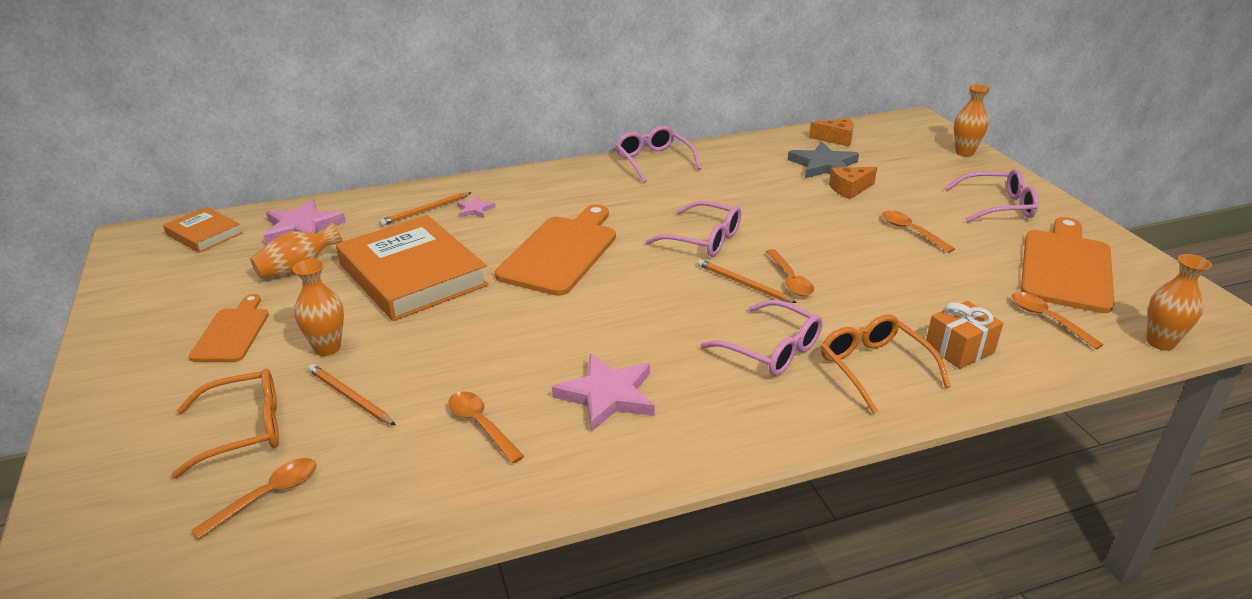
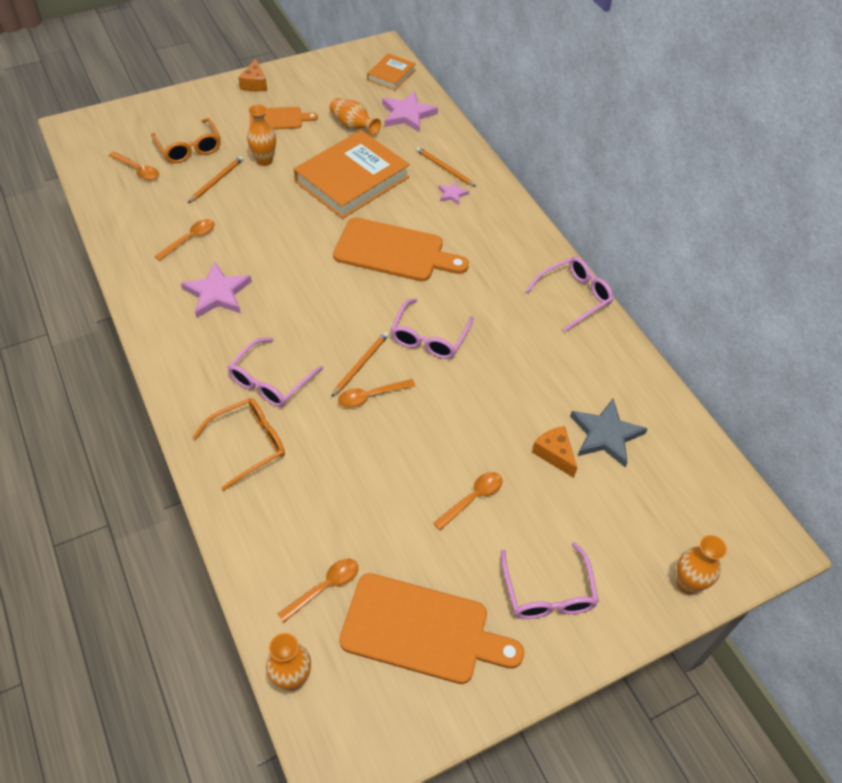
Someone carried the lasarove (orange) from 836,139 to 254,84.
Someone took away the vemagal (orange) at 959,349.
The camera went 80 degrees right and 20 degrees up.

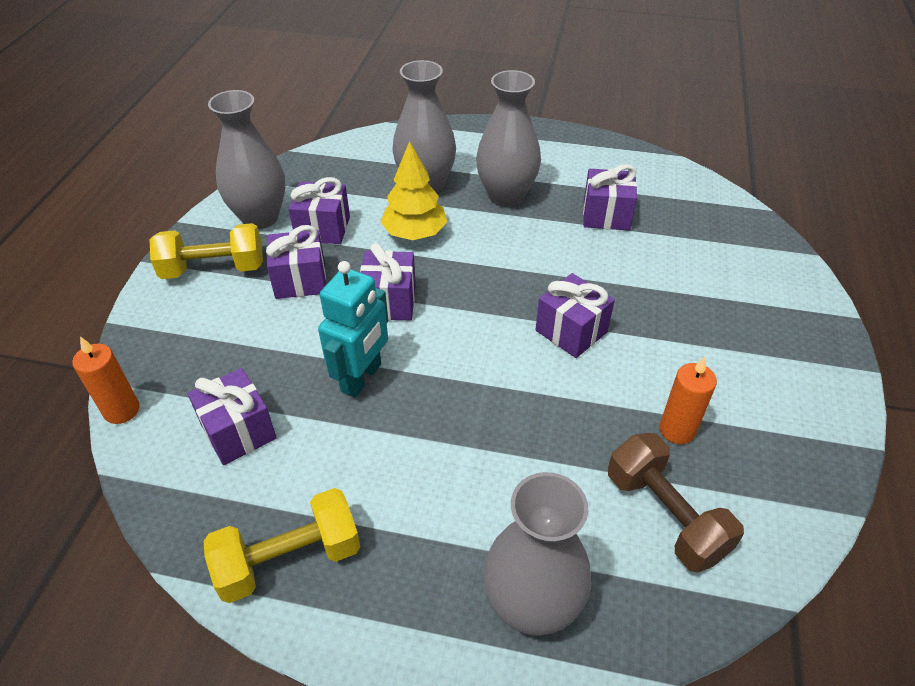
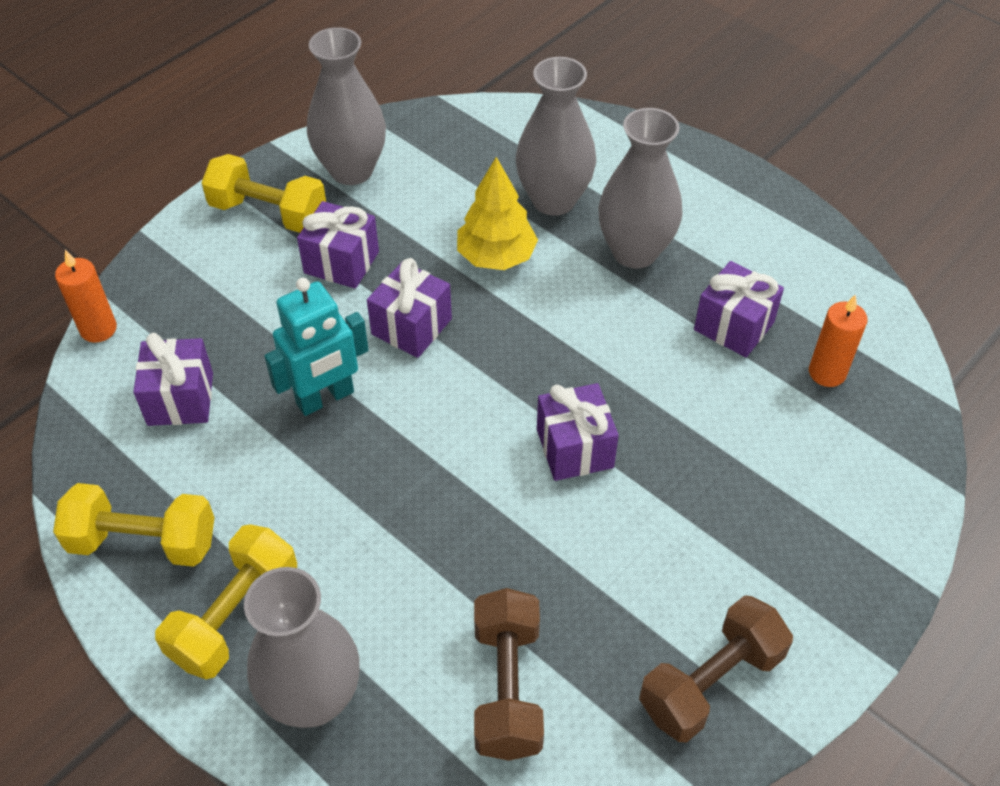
Someone put down the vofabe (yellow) at 235,616.
Someone put down the vofabe (brown) at 710,682.
Someone carried the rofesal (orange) from 677,430 to 827,373.
Someone took away the vemagal (purple) at 323,229.
The camera went 30 degrees right and 5 degrees up.

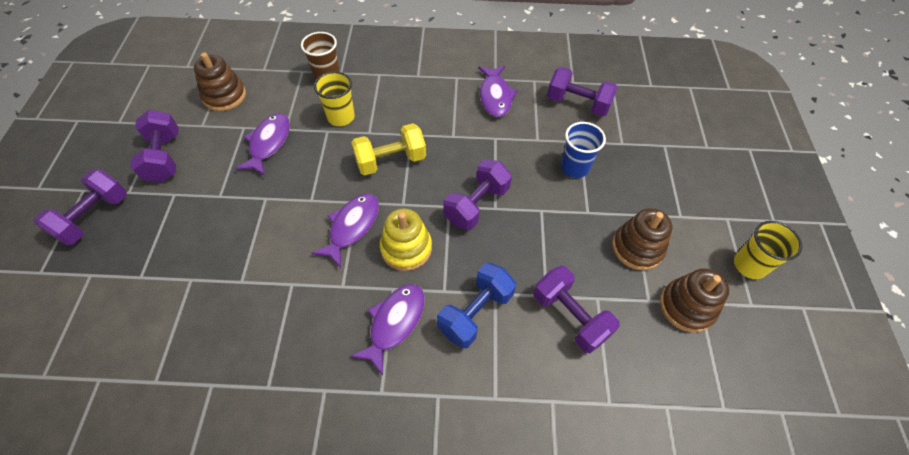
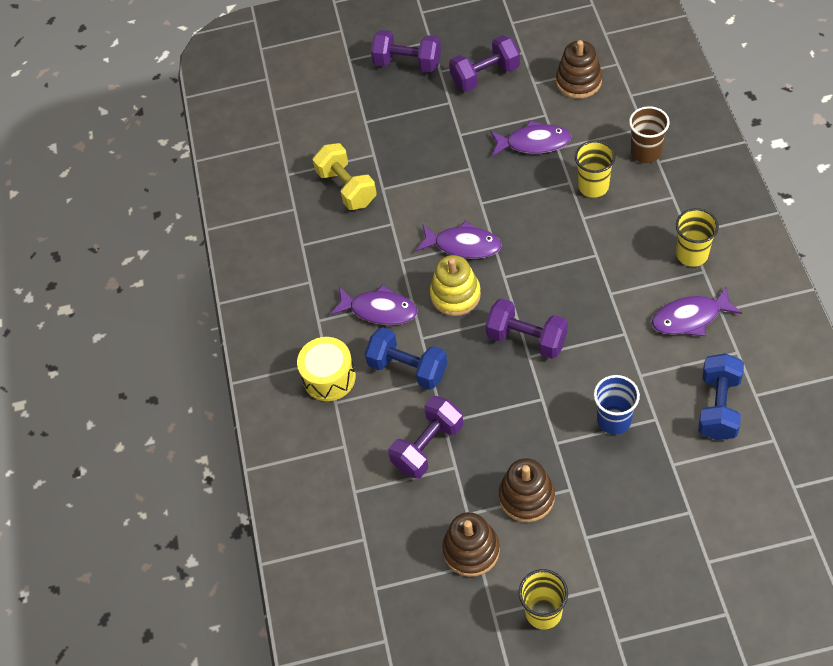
Someone put down the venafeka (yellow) at 329,377.
Someone carried the vofabe (yellow) from 391,161 to 347,188.
Someone put down the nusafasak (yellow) at 692,254.
Someone repainted the vofabe (purple) at 578,104, which became the vofabe (blue) at 718,406.
The camera went 85 degrees right and 0 degrees up.

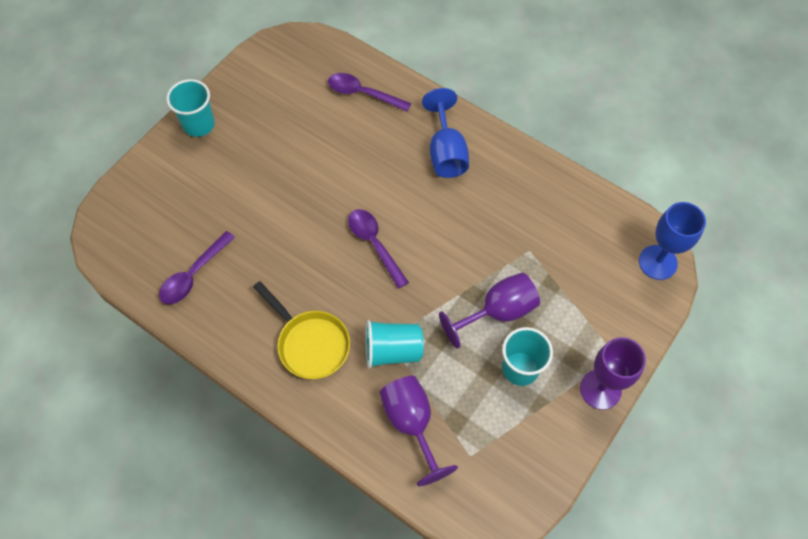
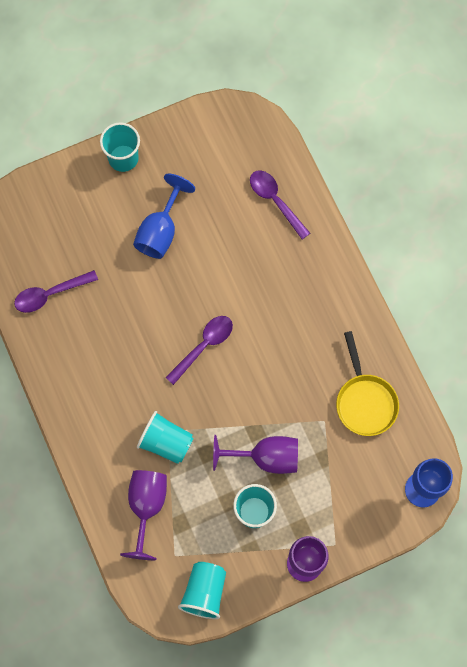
Someone carried the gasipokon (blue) from 446,152 to 160,231.
Someone rotated the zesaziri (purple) at 374,244 by 45 degrees clockwise.
Someone put down the nusafasak (turquoise) at 204,592.
Someone carried the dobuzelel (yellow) from 310,343 to 365,401.
The camera went 30 degrees right and 10 degrees up.

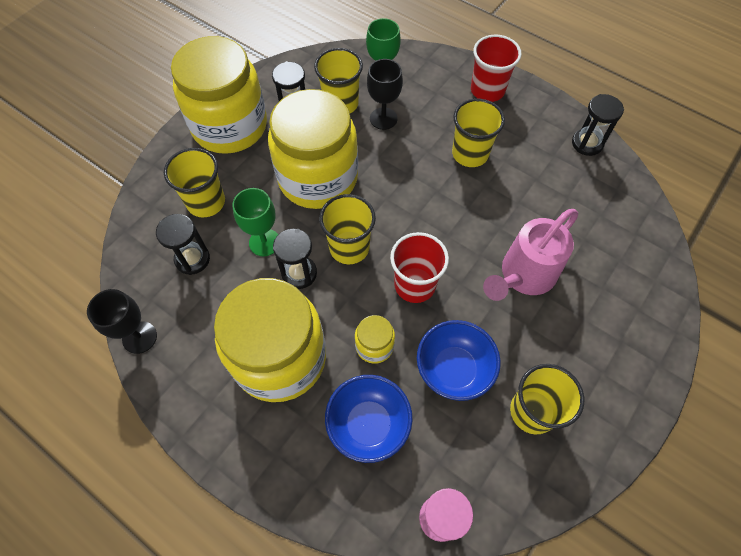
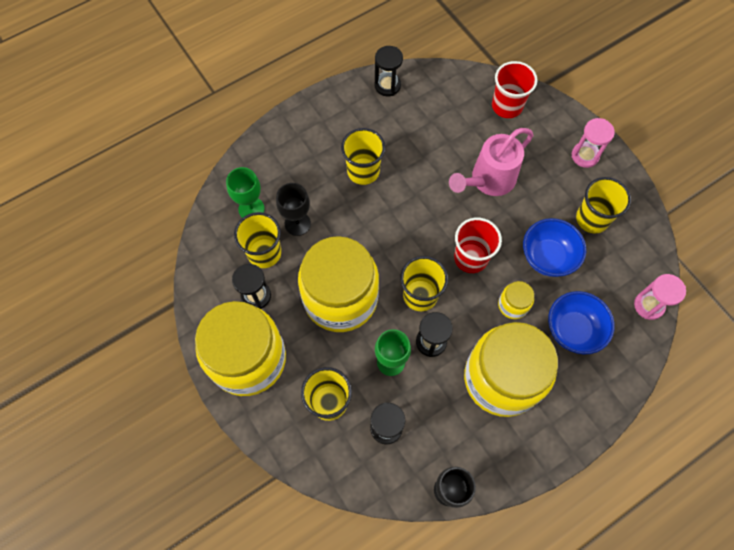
Someone rotated the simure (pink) at 523,276 by 75 degrees clockwise.
Someone carried the nusafasak (red) from 487,90 to 507,106.
Someone put down the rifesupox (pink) at 585,156.
The camera went 70 degrees left and 5 degrees up.

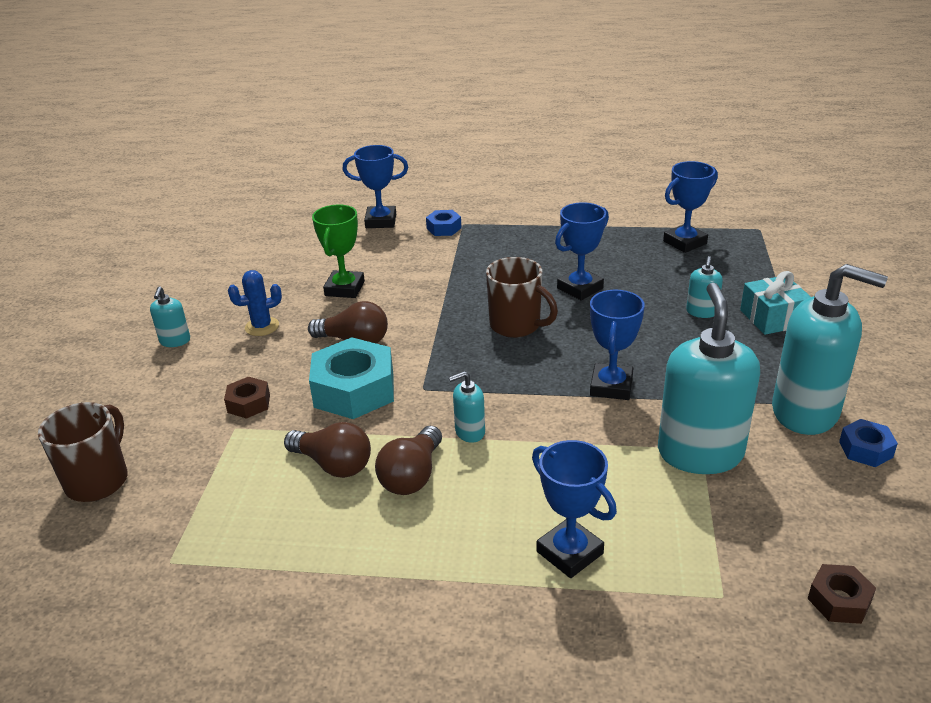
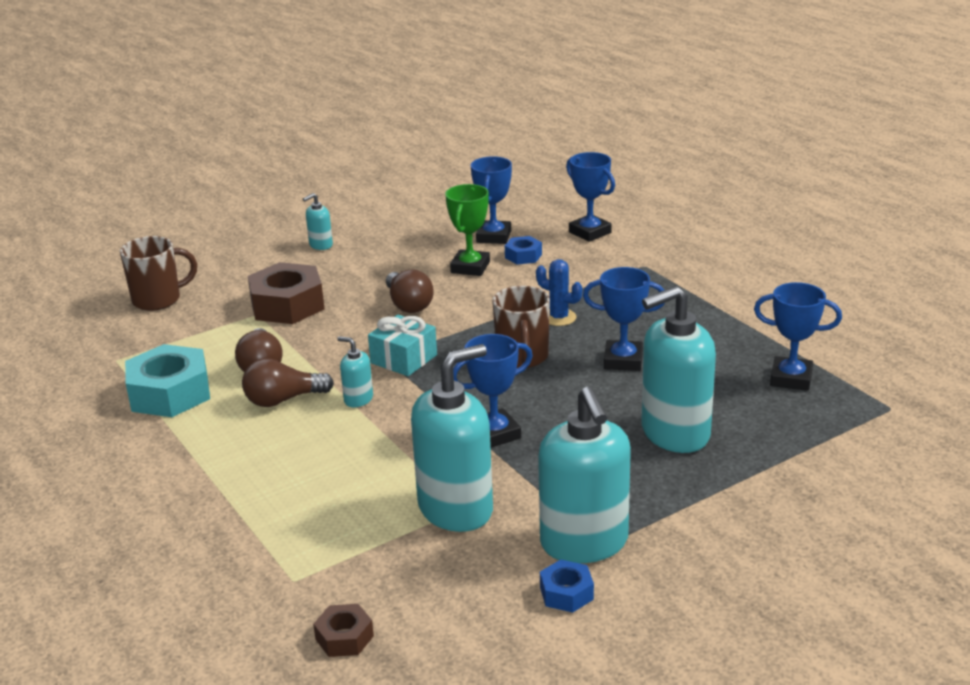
Someone carried the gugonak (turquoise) from 354,390 to 170,393.
Someone scaled the gugonak (brown) at 249,403 by 1.99.
Someone carried the vemagal (turquoise) from 772,318 to 404,359.
Someone rotated the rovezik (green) at 344,288 by 45 degrees counterclockwise.
Someone carried the rovezik (blue) from 569,552 to 493,236.
Someone carried the gugonak (blue) from 444,228 to 523,256.
Someone carried the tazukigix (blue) from 262,326 to 559,318.
Someone scaled the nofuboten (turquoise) at 701,312 by 2.24.
The camera went 50 degrees right and 5 degrees down.

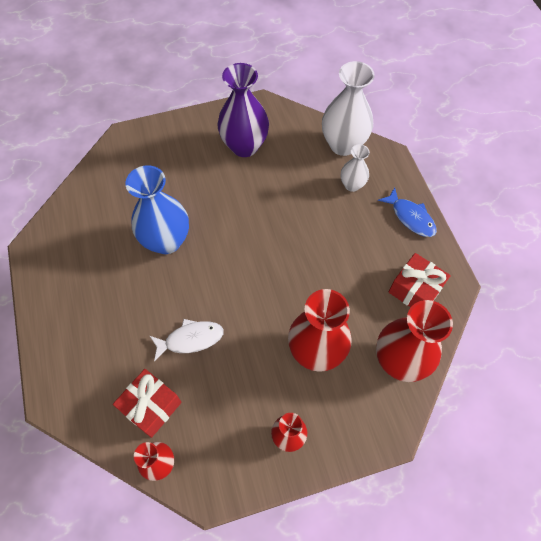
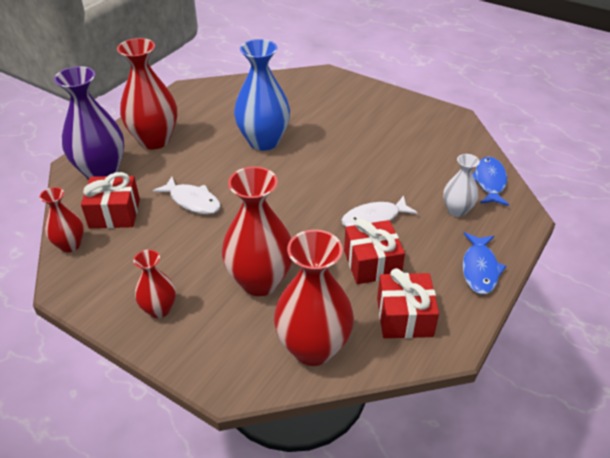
Someone carried the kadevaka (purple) from 244,146 to 101,172.
Someone put down the kadevaka (red) at 154,140.
Someone put down the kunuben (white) at 374,219.
Someone put down the vemagal (red) at 372,263.
Someone swapped the kadevaka (white) at 343,145 for the kunuben (blue) at 489,182.
The camera went 50 degrees right and 20 degrees down.

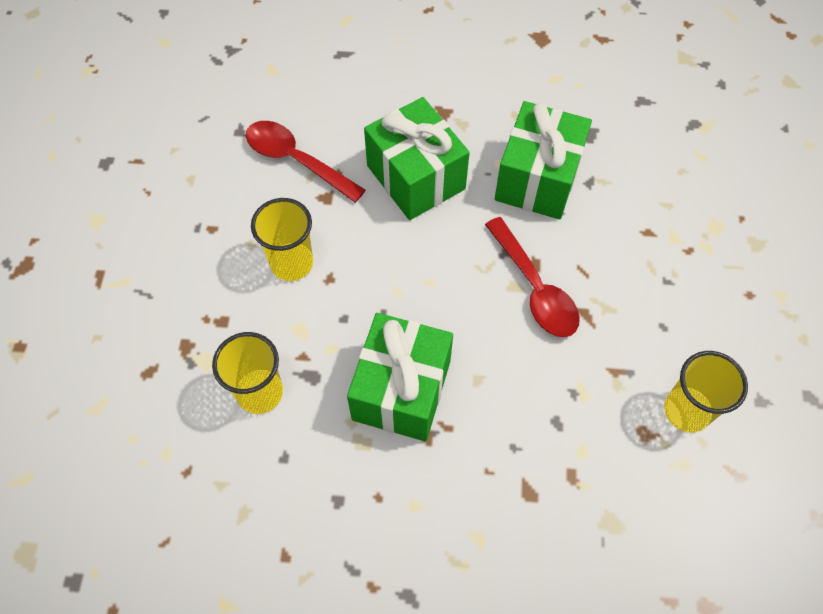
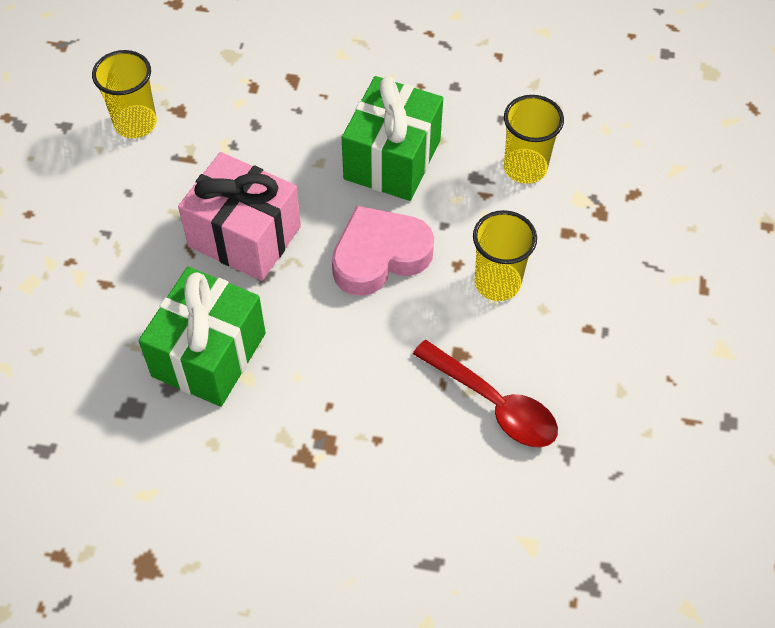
Someone swapped the zesaziri (red) at 535,288 for the vemagal (pink) at 244,236.
Someone put down the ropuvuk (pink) at 379,256.
Someone took away the vemagal (green) at 415,177.
The camera went 175 degrees left and 5 degrees down.

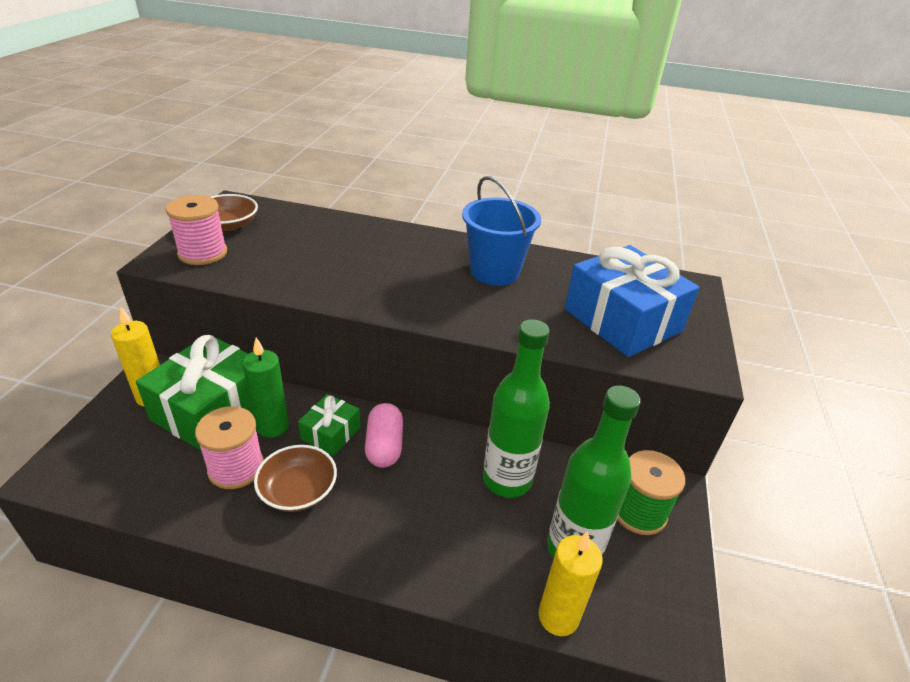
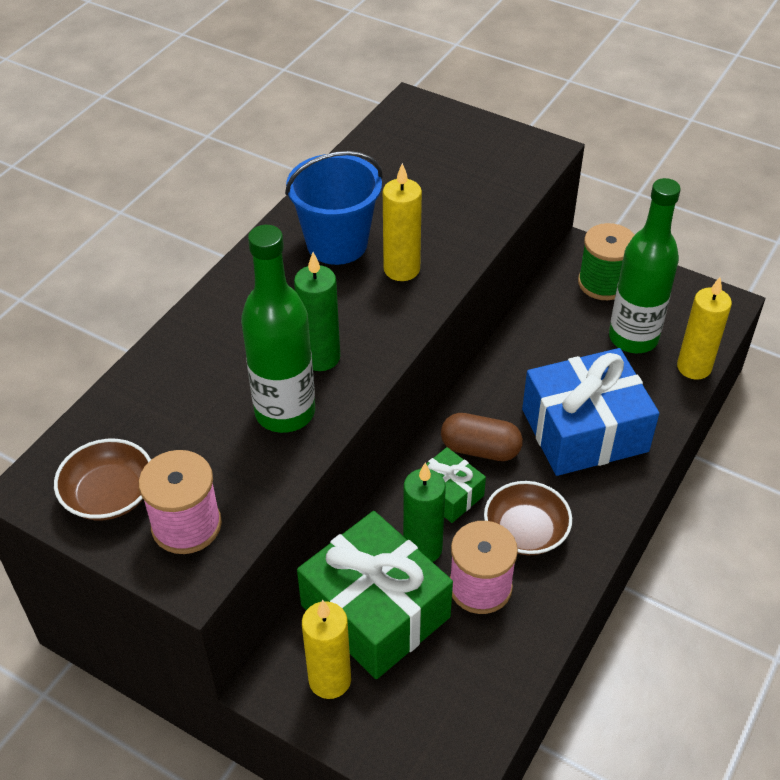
Someone carried the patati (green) from 507,479 to 285,412.
Someone put down the rofesal (green) at 320,357.
Someone put down the rofesal (yellow) at 401,269.
Someone repainted the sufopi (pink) at 384,446, which became the sufopi (brown) at 480,449.
Someone carried the vemagal (blue) from 622,320 to 584,430.
The camera went 70 degrees left and 10 degrees up.

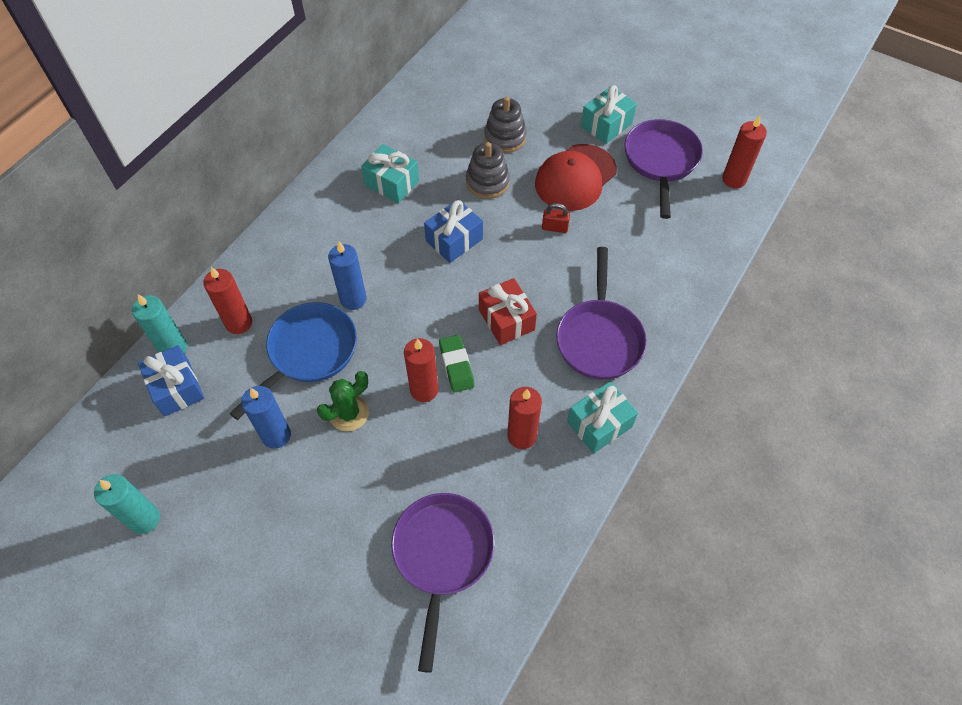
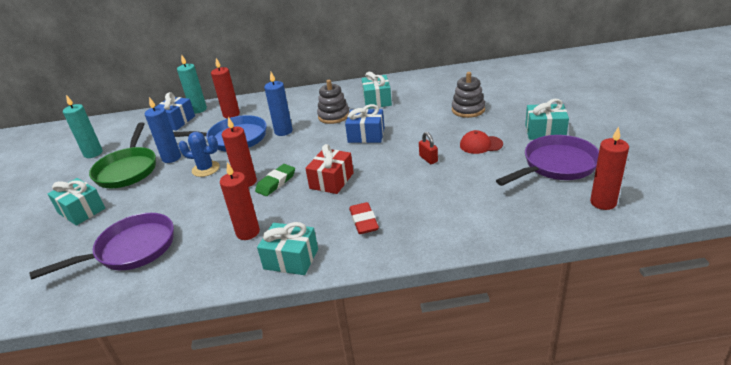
Someone put down the vemagal (turquoise) at 81,211.
Someone put down the dobuzelel (green) at 128,170.
Someone repainted the tazukigix (green) at 349,413, which became the tazukigix (blue) at 206,169.
Someone carried the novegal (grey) from 487,182 to 333,116.
Someone swapped the dobuzelel (purple) at 599,338 for the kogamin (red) at 363,221.
Someone scaled the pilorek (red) at 575,178 by 0.55.
The camera went 55 degrees right and 25 degrees down.

